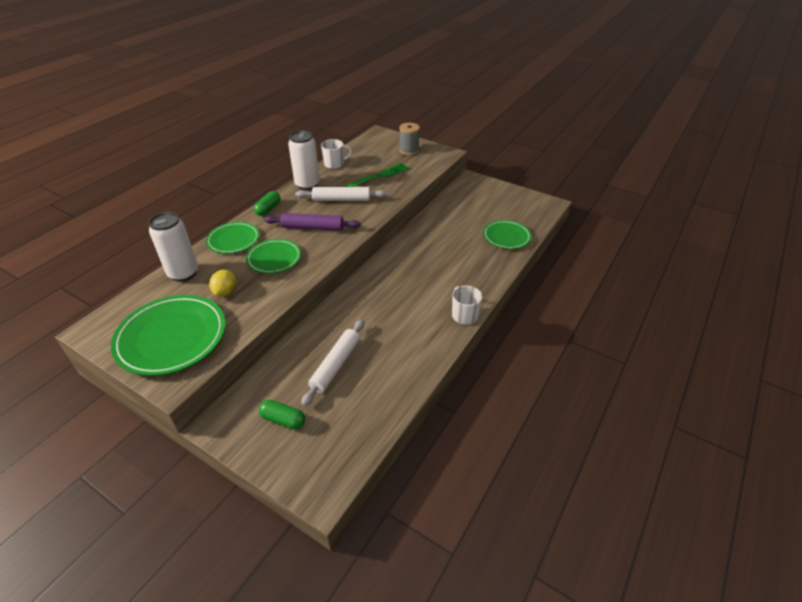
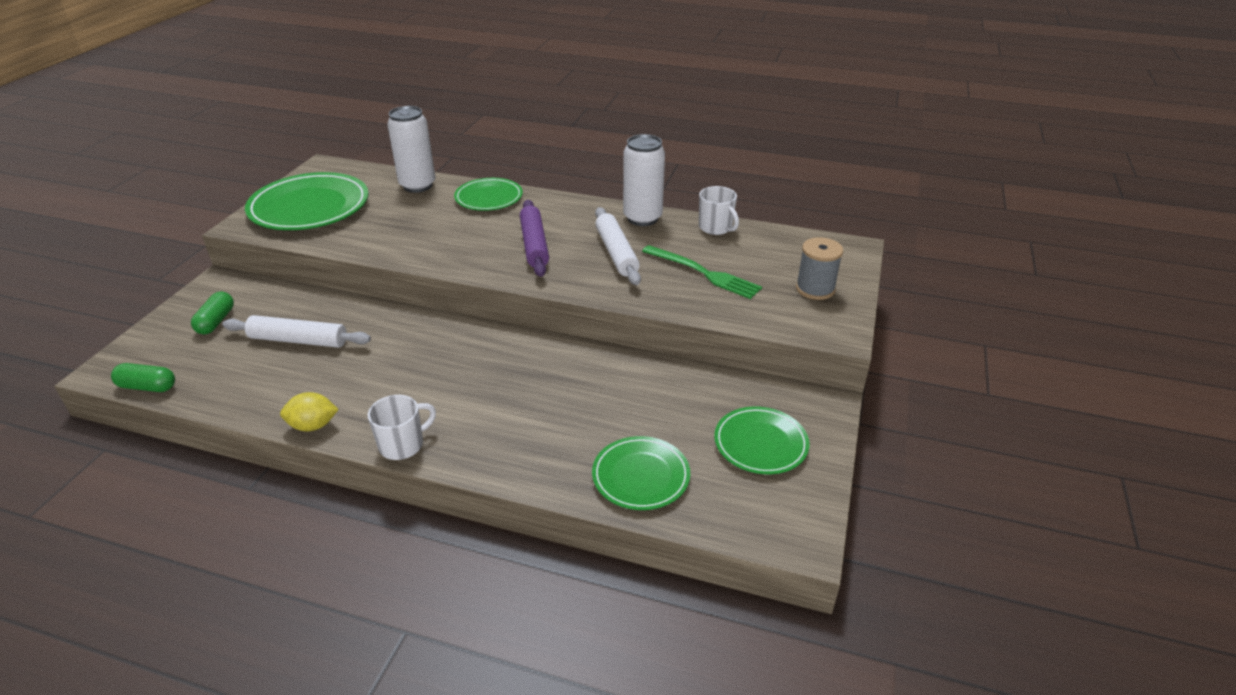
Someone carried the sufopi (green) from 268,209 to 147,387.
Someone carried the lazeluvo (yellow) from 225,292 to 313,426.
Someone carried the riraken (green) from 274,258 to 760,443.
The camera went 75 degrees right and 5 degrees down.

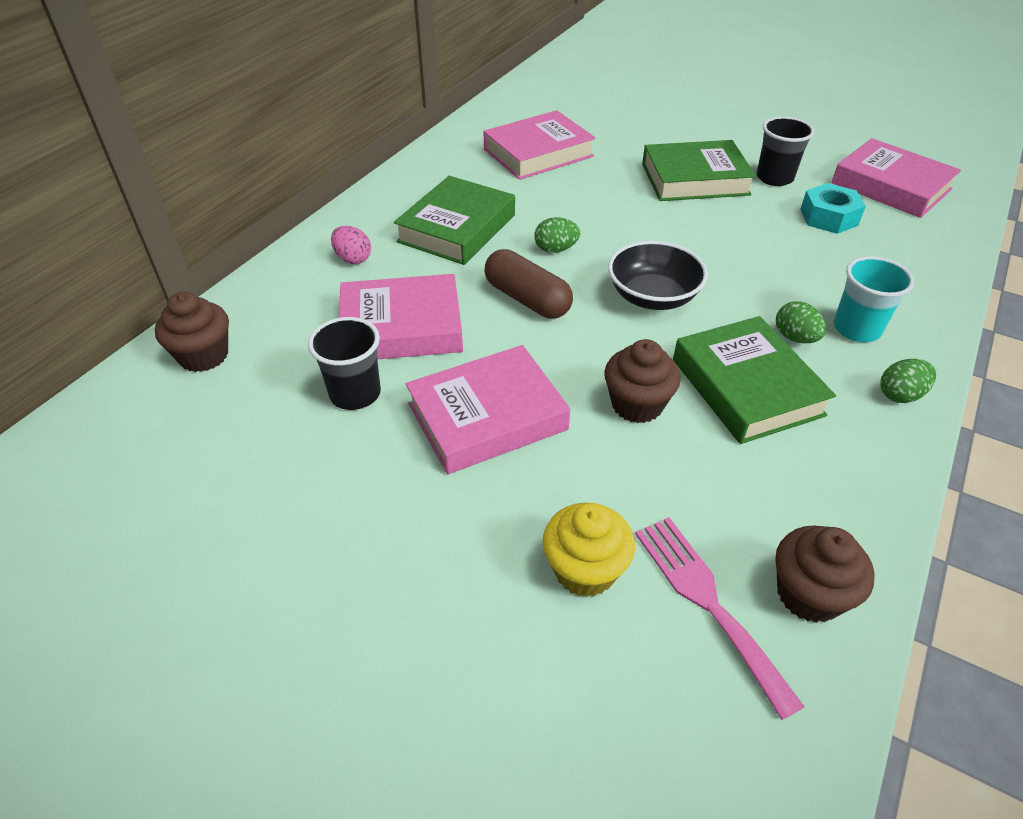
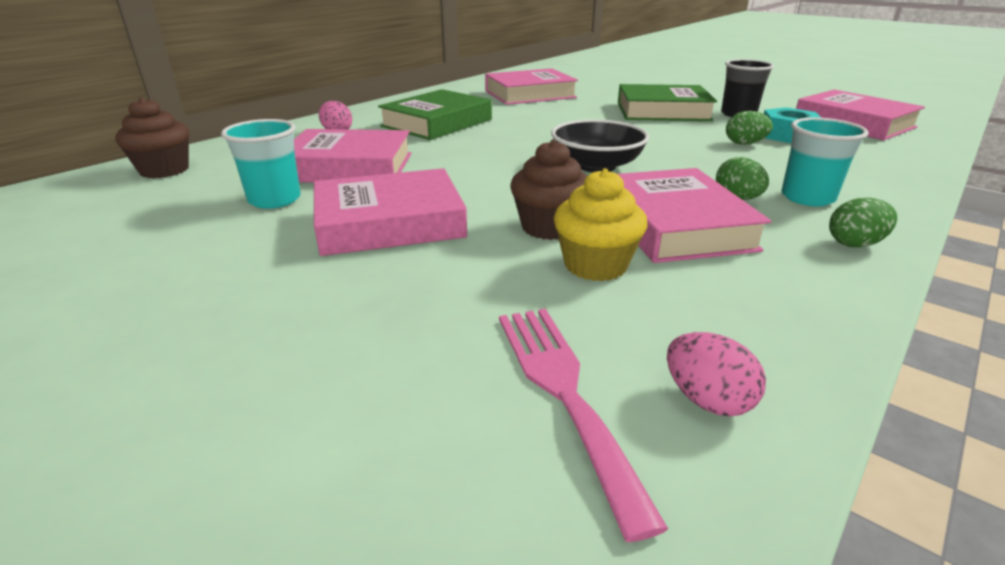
Someone repainted the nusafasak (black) at 355,394, which became the nusafasak (turquoise) at 275,200.
Someone carried the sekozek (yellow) from 585,570 to 595,265.
Someone repainted the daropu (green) at 747,387, which became the daropu (pink) at 674,225.
Someone swapped the sekozek (brown) at 808,594 for the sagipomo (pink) at 707,400.
Someone carried the sagipomo (green) from 555,249 to 744,144.
Someone took away the sufopi (brown) at 527,299.
The camera went 10 degrees right and 15 degrees down.

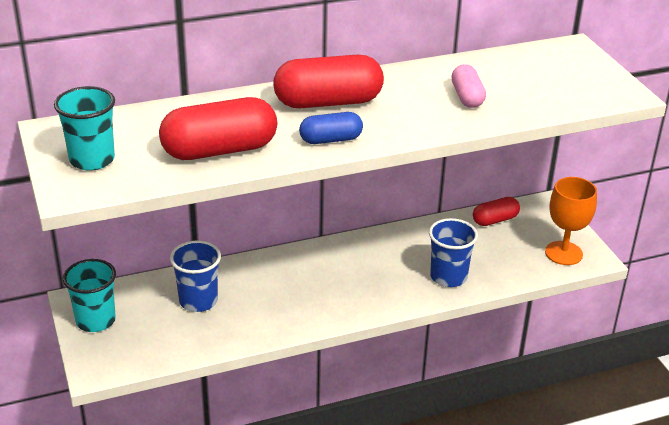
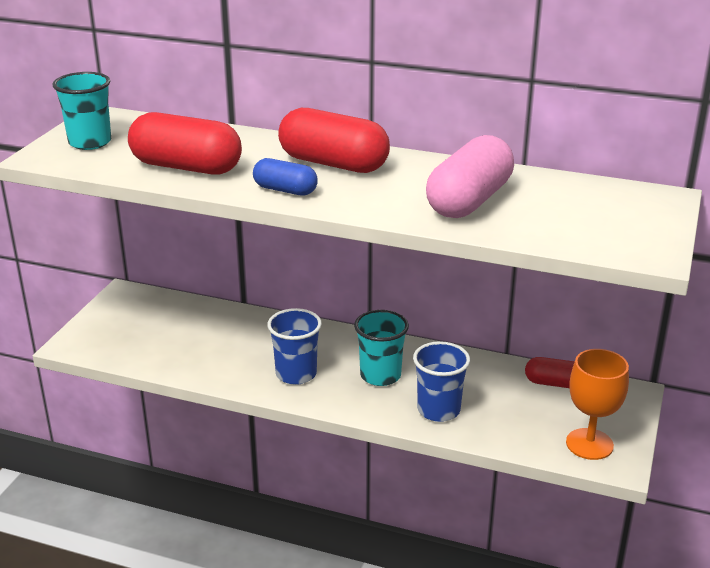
Someone carried the nusafasak (blue) from 198,301 to 296,374.
Someone carried the nusafasak (turquoise) from 95,320 to 380,375.
Someone scaled the sufopi (pink) at 467,97 by 1.81.
The camera went 40 degrees right and 5 degrees down.

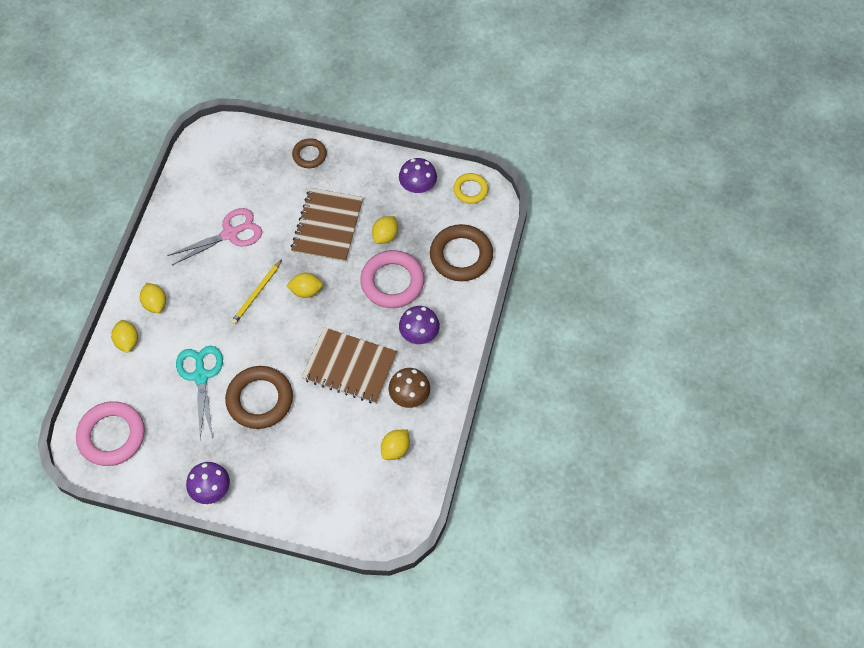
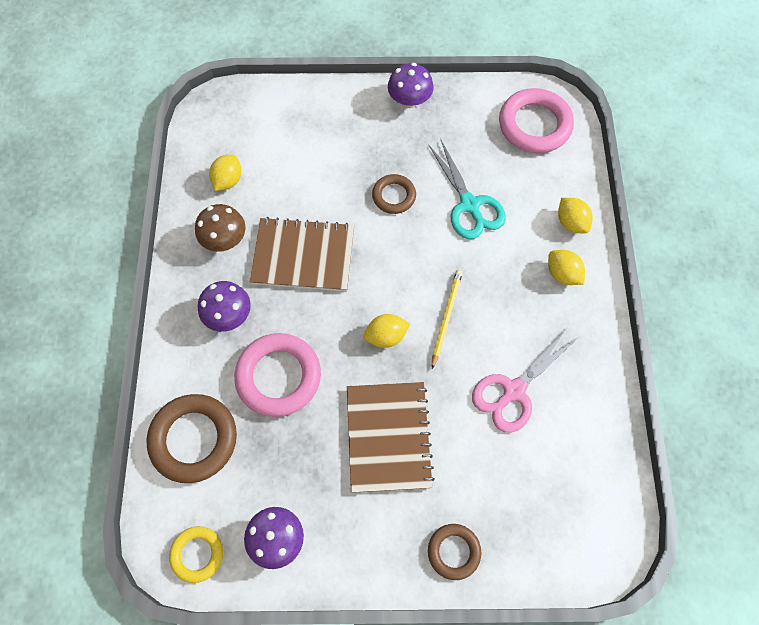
Someone scaled the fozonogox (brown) at 260,399 by 0.57.
Someone took away the lazeluvo (yellow) at 385,236.
The camera went 165 degrees right and 5 degrees up.

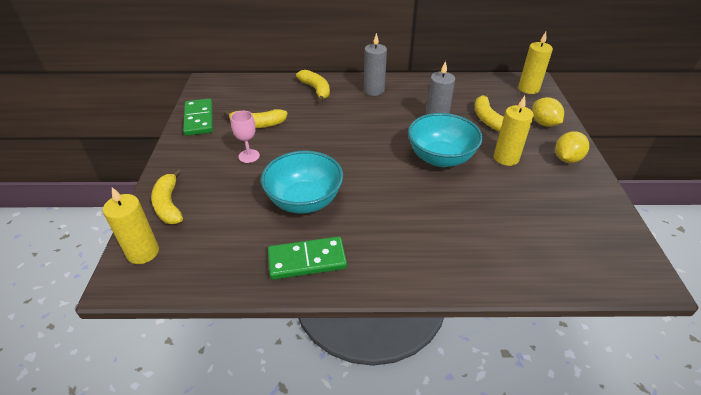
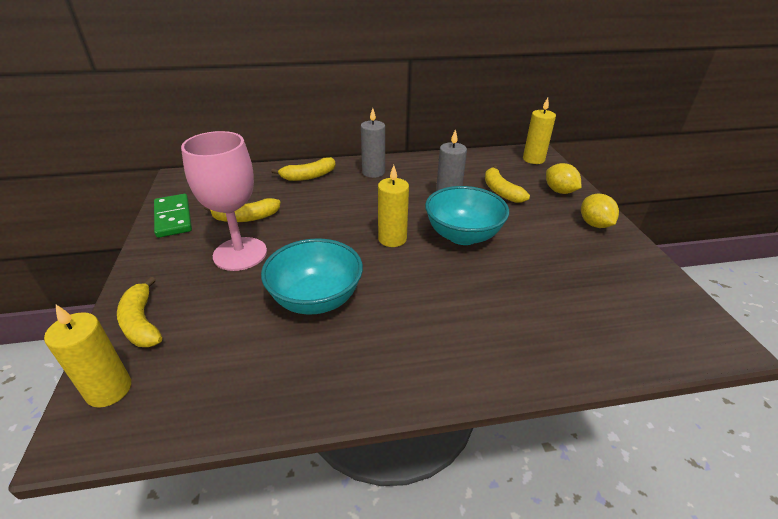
Someone scaled the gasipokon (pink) at 249,156 by 2.08.
Someone rotated the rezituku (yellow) at 316,90 by 105 degrees clockwise.
Someone carried the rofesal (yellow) from 506,158 to 392,239.
Someone rotated the lazeluvo (yellow) at 567,159 by 45 degrees counterclockwise.
Someone took away the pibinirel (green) at 307,260.
The camera went 10 degrees left and 5 degrees down.

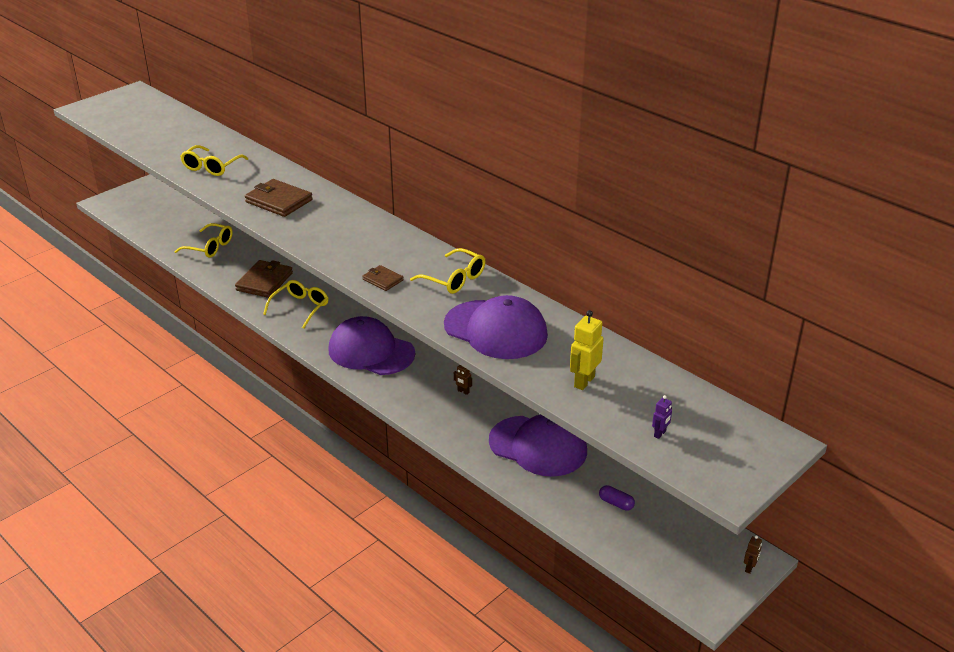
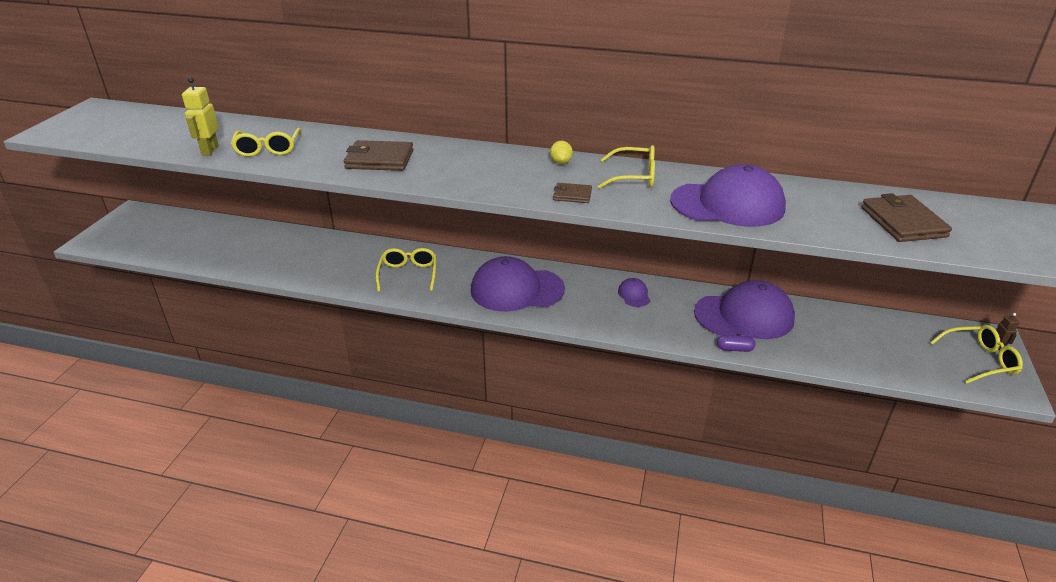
Someone carried the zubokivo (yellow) from 584,381 to 210,150.
Someone put down the lazeluvo (yellow) at 561,162.
Someone swapped the zubokivo (brown) at 463,391 for the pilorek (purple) at 634,295.
Someone carried the sufopi (purple) from 616,503 to 734,349.
Someone carried the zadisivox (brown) from 264,282 to 903,222.
Someone carried the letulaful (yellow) from 210,247 to 979,360.
Someone took away the zubokivo (purple) at 660,434.
The camera went 30 degrees left and 0 degrees up.

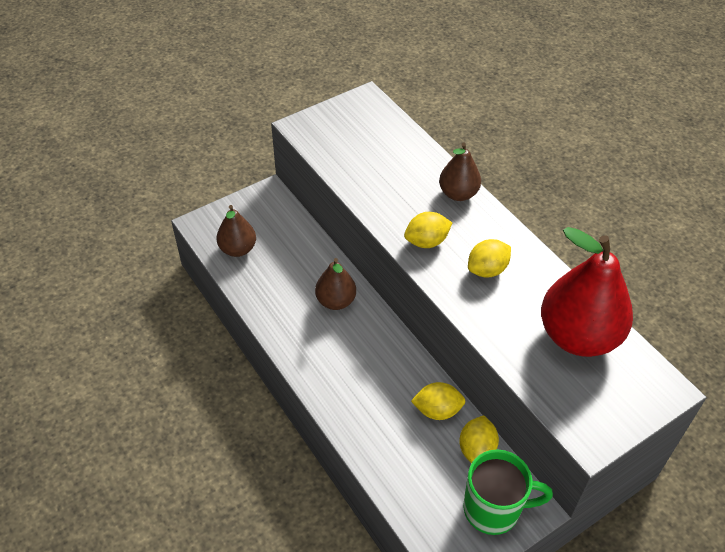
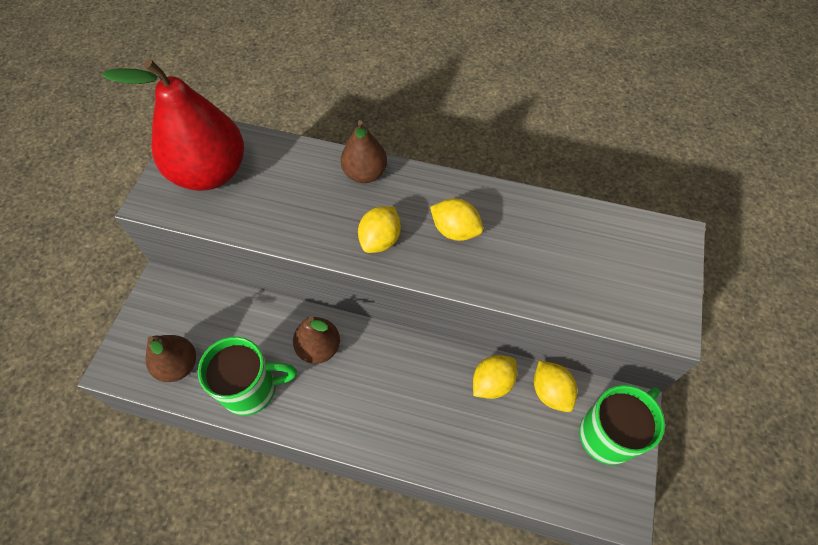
Someone carried the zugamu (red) from 578,336 to 210,173.
Someone put down the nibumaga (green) at 251,389.
Someone rotated the lazeluvo (yellow) at 487,270 by 75 degrees counterclockwise.
The camera went 40 degrees left and 10 degrees up.

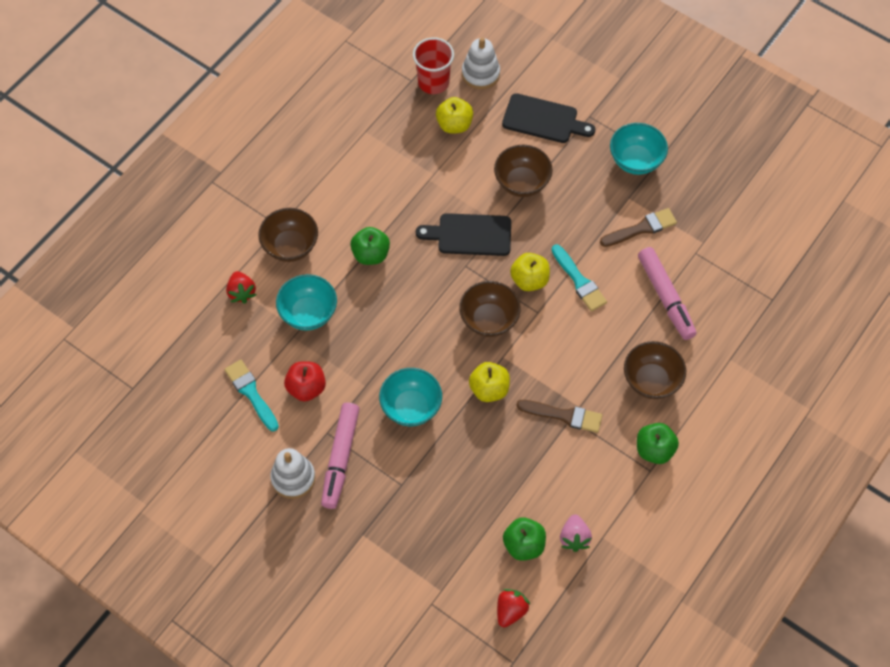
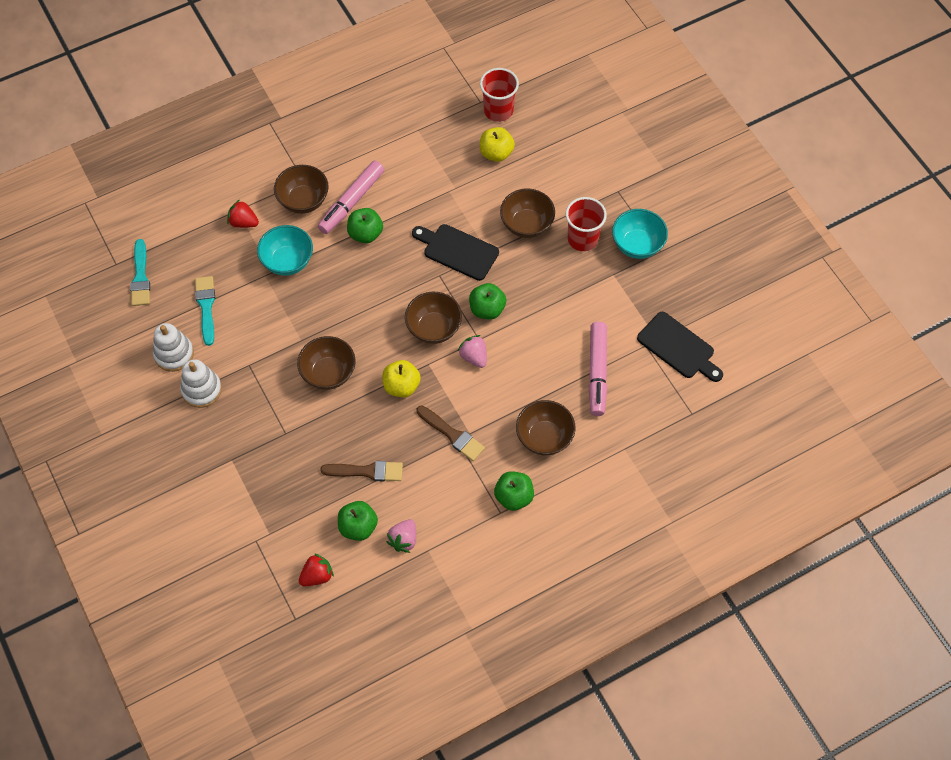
Someone carried the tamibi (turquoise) from 579,281 to 140,277.
Someone carried the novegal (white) from 480,74 to 174,354.
Someone rotated the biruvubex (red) at 241,292 by 105 degrees clockwise.
Someone repainted the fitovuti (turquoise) at 411,407, which became the fitovuti (brown) at 328,373.
Someone carried the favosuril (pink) from 340,458 to 351,202.
Someone carried the tamibi (brown) from 641,228 to 367,471.
Someone put down the biruvubex (pink) at 474,357.
Someone repainted the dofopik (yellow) at 529,280, which became the dofopik (green) at 487,309.
Someone put down the nusafasak (red) at 582,239.
Someone carried the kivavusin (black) from 543,120 to 678,347.
Someone took away the dofopik (red) at 306,388.
The camera went 25 degrees right and 0 degrees up.

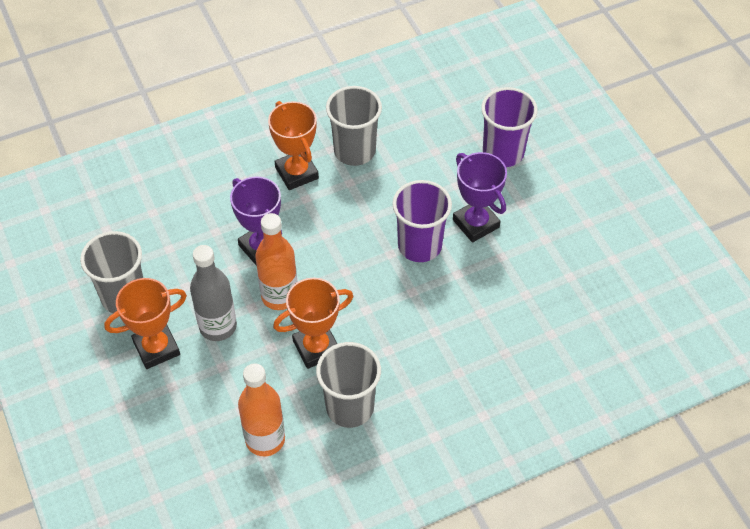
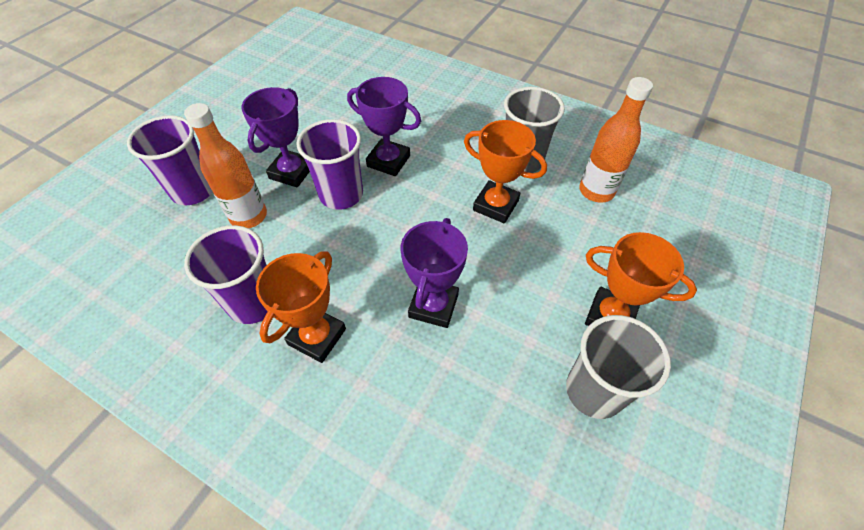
Someone carried the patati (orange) from 279,296 to 249,216.
Someone repainted the nusafasak (grey) at 354,151, which became the nusafasak (purple) at 253,302.
Someone put down the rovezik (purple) at 388,161.
Someone took away the patati (grey) at 218,326.
The camera went 125 degrees left and 0 degrees up.

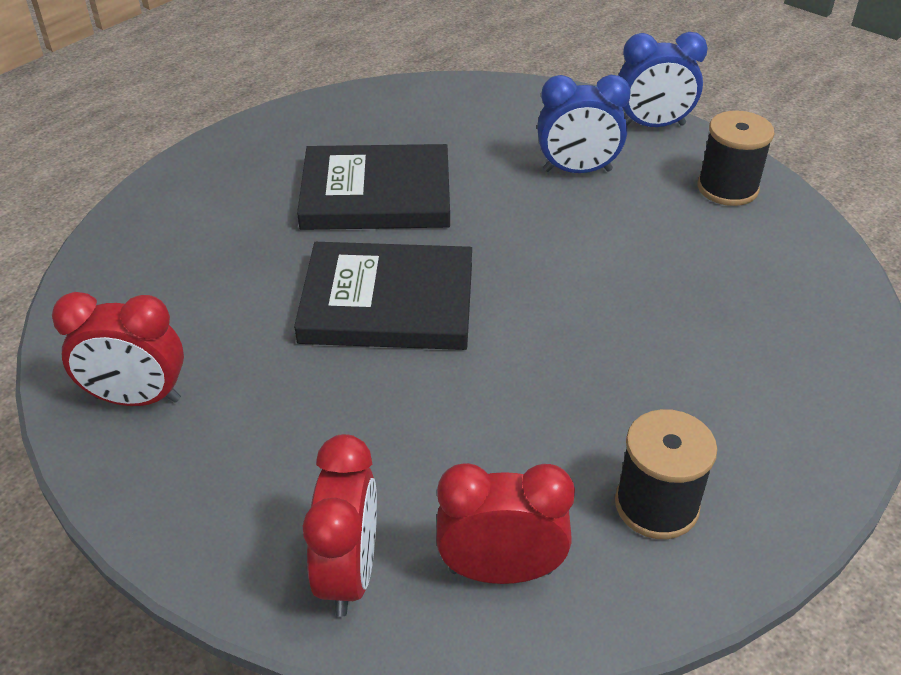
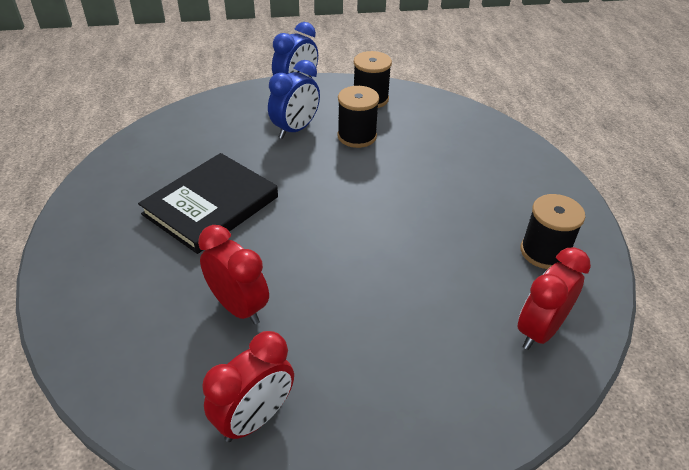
Someone carried the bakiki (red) from 349,572 to 239,307.
Someone put down the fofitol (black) at 357,136.
Someone took away the daropu (black) at 387,302.
The camera went 50 degrees left and 0 degrees up.

